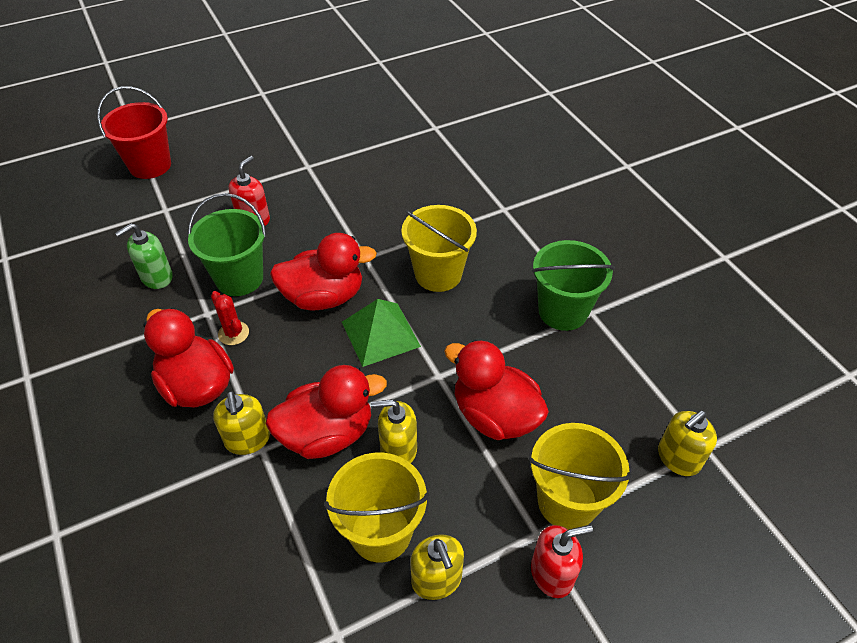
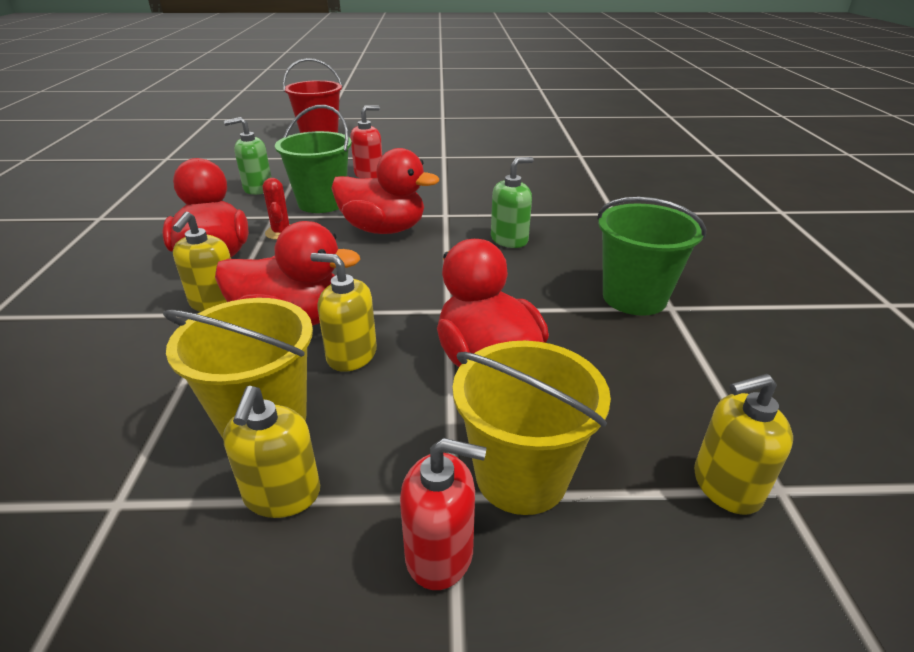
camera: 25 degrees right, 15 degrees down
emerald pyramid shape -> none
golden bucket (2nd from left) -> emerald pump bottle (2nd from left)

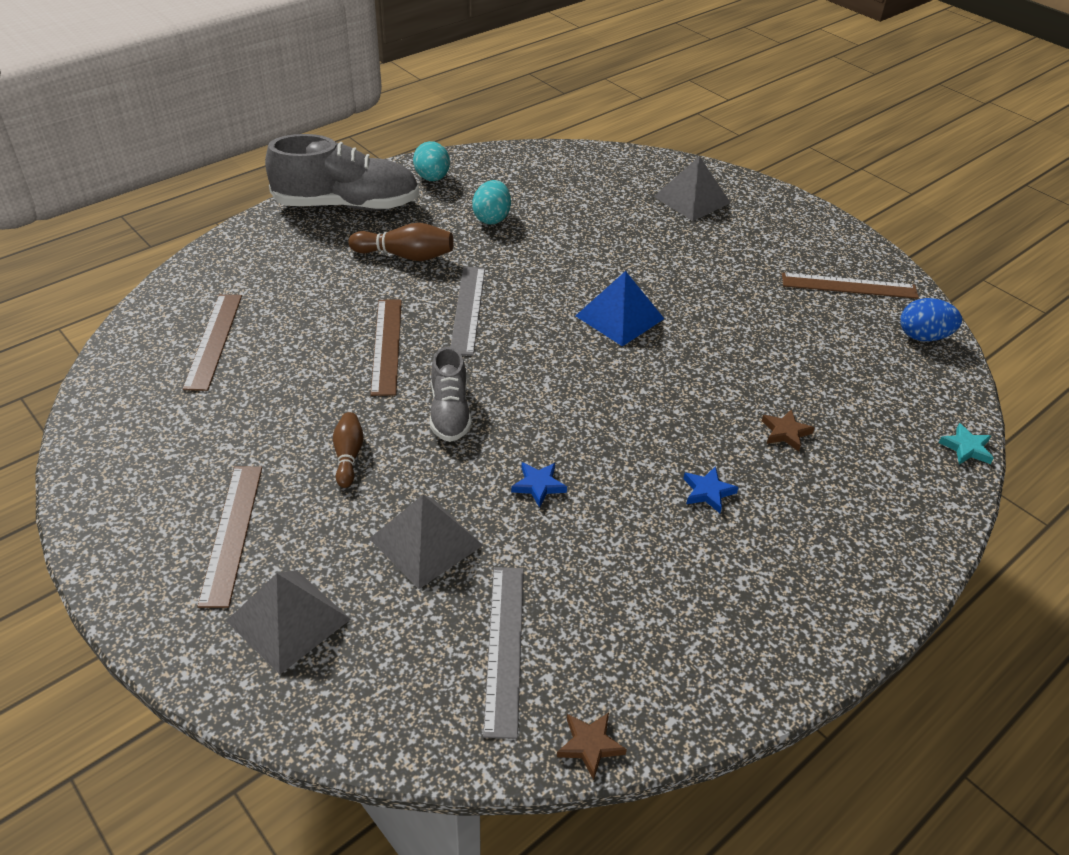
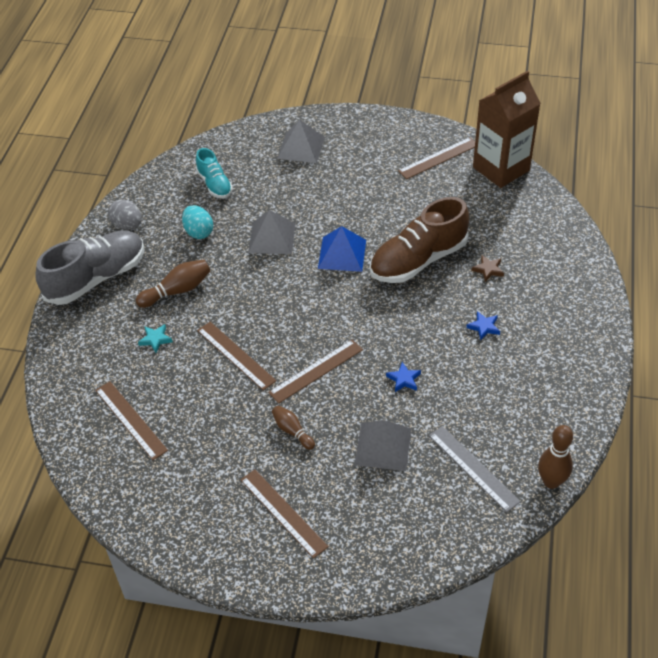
camera: 35 degrees left, 5 degrees up
gray ruler (1st from left) -> none
none -> aqua sneaker
none -> brown sneaker
gray pyramid shape (1st from left), moved
aqua five-pointed star, moved
gray sneaker (2nd from left) -> brown ruler (4th from left)
brown five-pointed star (1st from left) -> brown tenpin (3rd from left)
blue egg shape -> brown juice carton
aqua egg shape (1st from left) -> gray egg shape

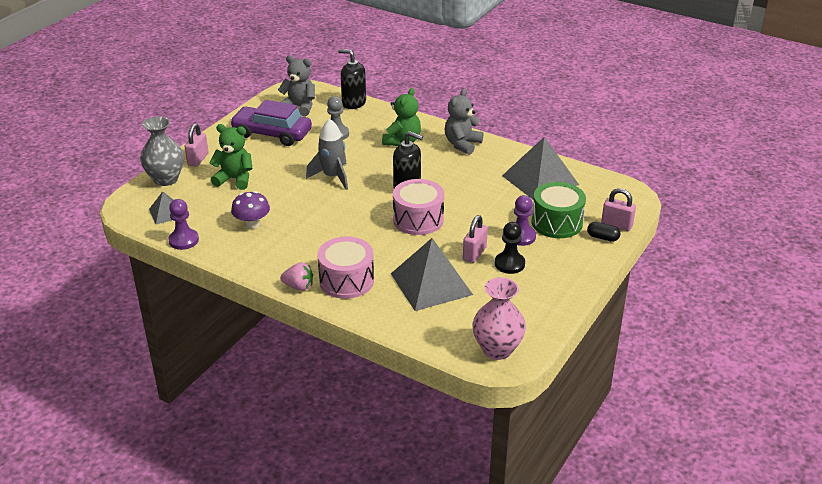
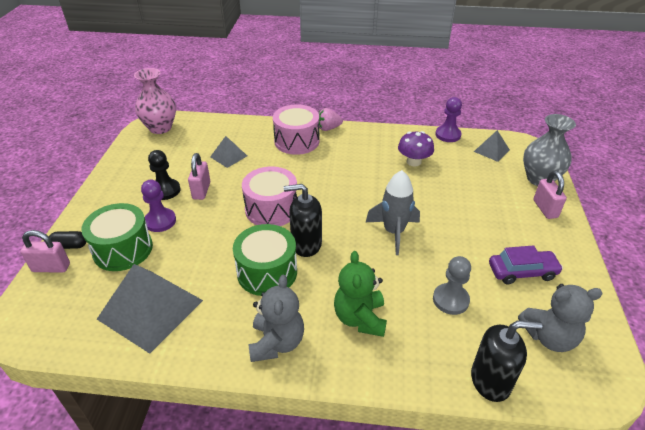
camera: 155 degrees right, 5 degrees up
emerald teddy bear (1st from left) -> none
none -> emerald snare drum (2nd from left)
purple car, x0.64
gray pyramid shape (2nd from left), x0.50

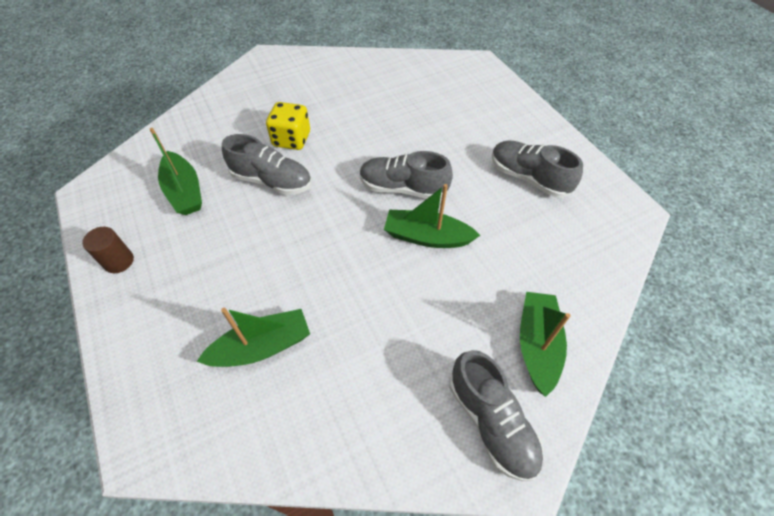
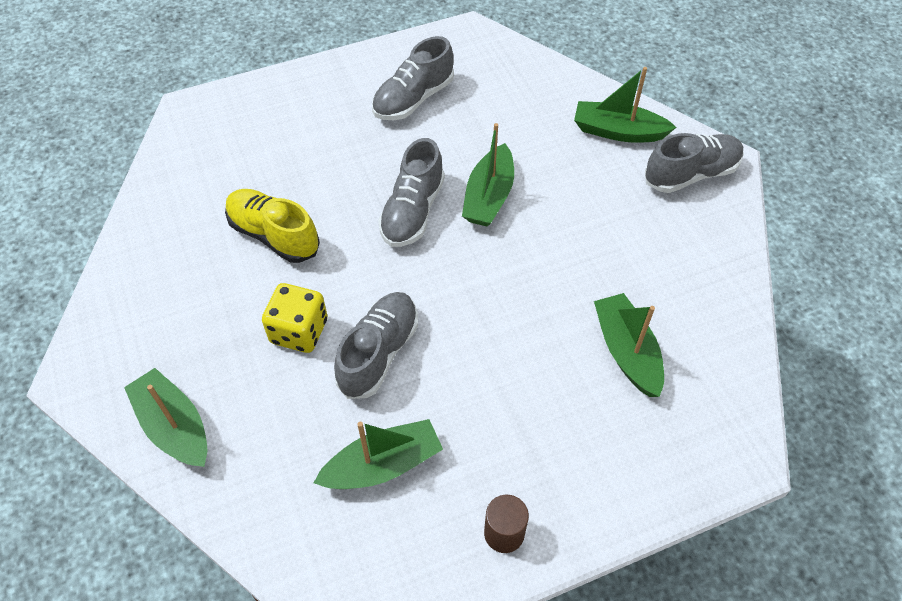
camera: 85 degrees left, 0 degrees up
none -> emerald sailboat (1st from left)
none -> golden sneaker

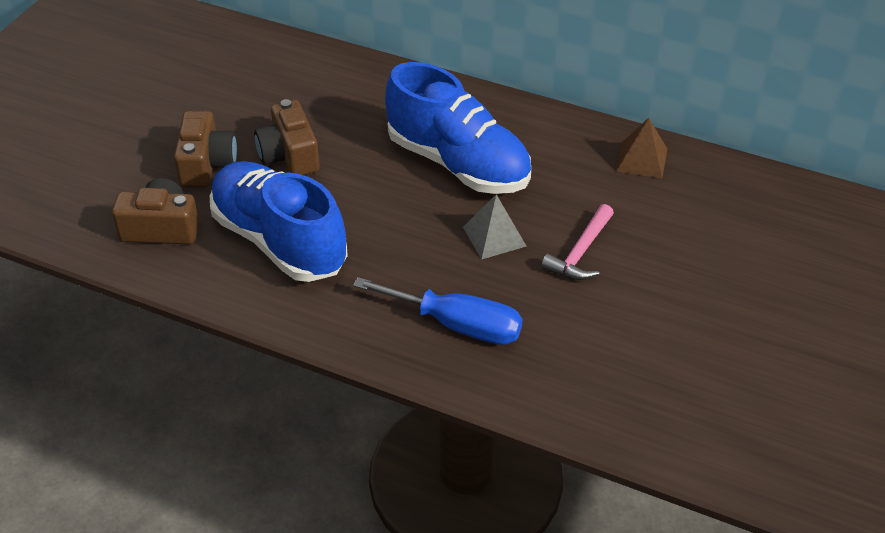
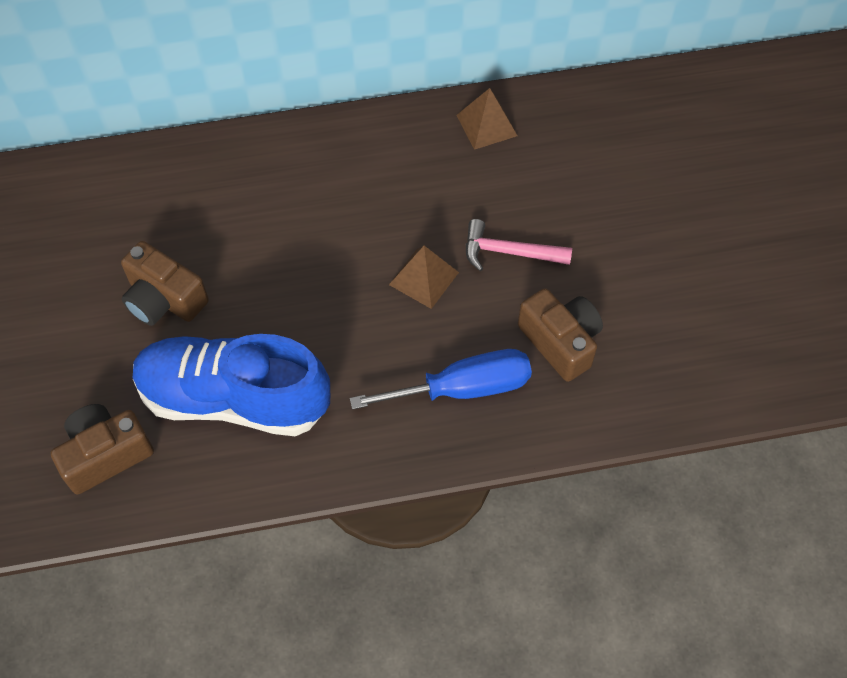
camera: 35 degrees left, 15 degrees up
blue sneaker (2nd from left) -> none
brown compact camera (2nd from left in the first image) -> brown compact camera (3rd from left), moved
gray pyramid shape -> brown pyramid shape (1st from left)
pink hammer, 105 degrees clockwise

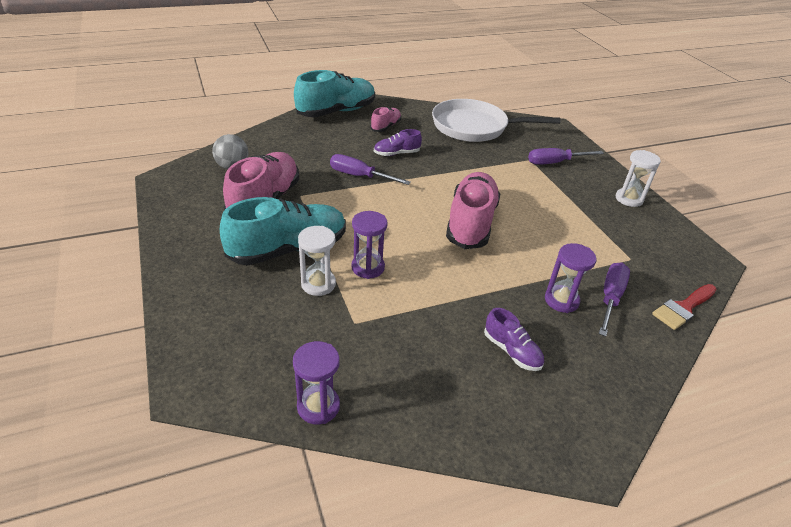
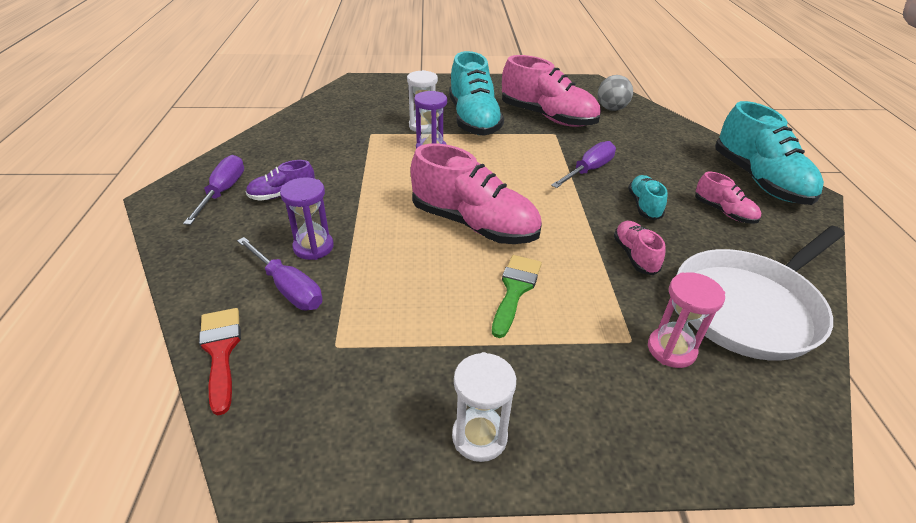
camera: 110 degrees right, 0 degrees up
purple hourglass (1st from left) -> none
none -> emerald paint brush
none -> pink sneaker (3rd from left)
none -> pink hourglass
purple flat screwdriver (2nd from left in the first image) -> purple flat screwdriver (1st from left), moved
purple sneaker (1st from left) -> aqua sneaker (2nd from left)
snow-white pan, 150 degrees counterclockwise

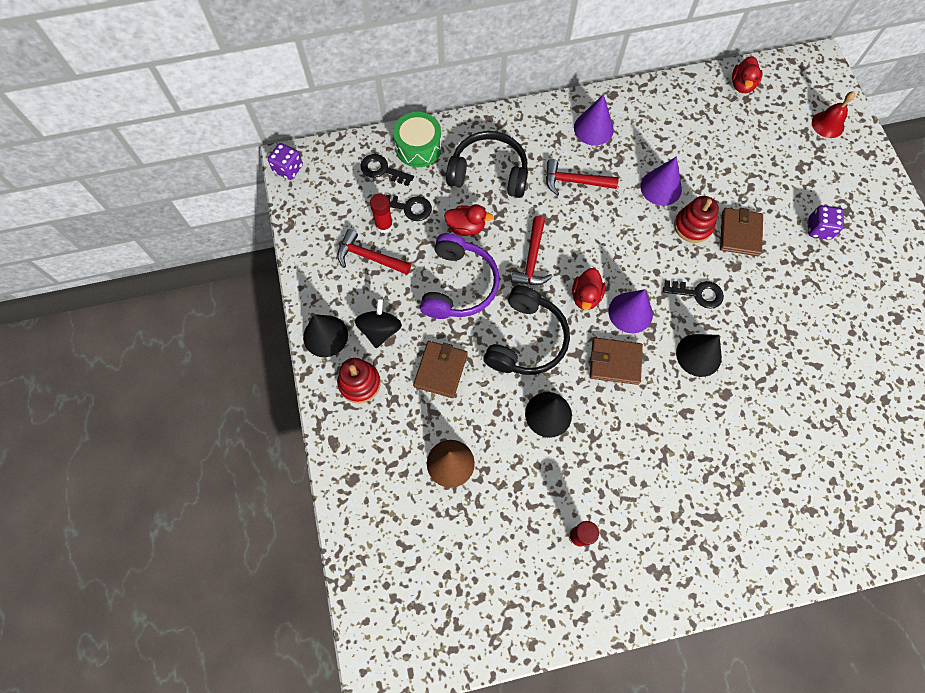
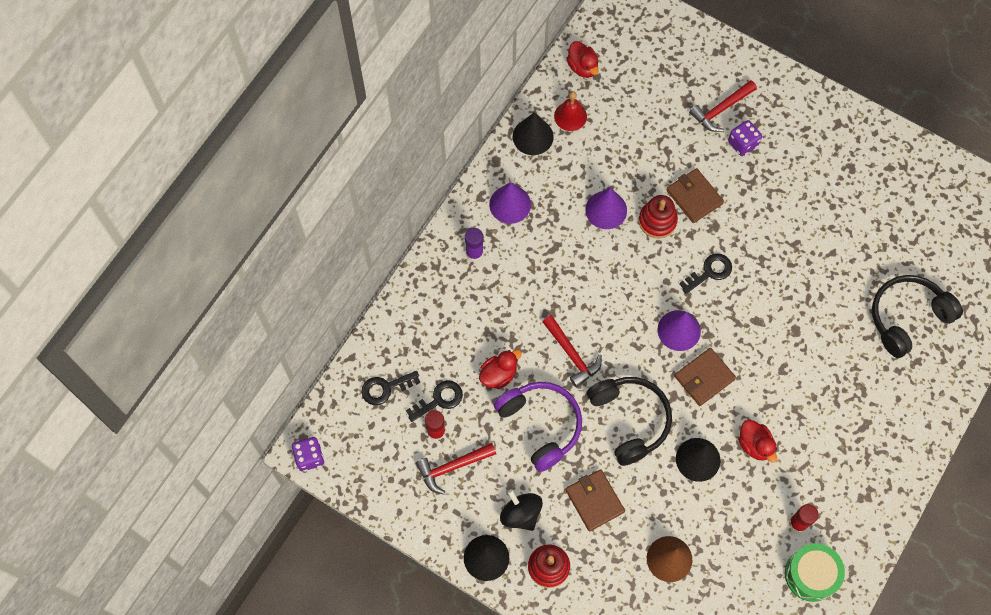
camera: 45 degrees left, 0 degrees up
none -> purple glue
emerald snare drum, moved
ebony headset (1st from left in the first image) -> ebony headset (2nd from left), moved
scarlet hammer (3rd from left), moved
scarlet duck (2nd from left in the first image) -> scarlet duck (3rd from left), moved
ebony cone (3rd from left in the first image) -> ebony cone (2nd from left), moved
scarlet hand bell, moved

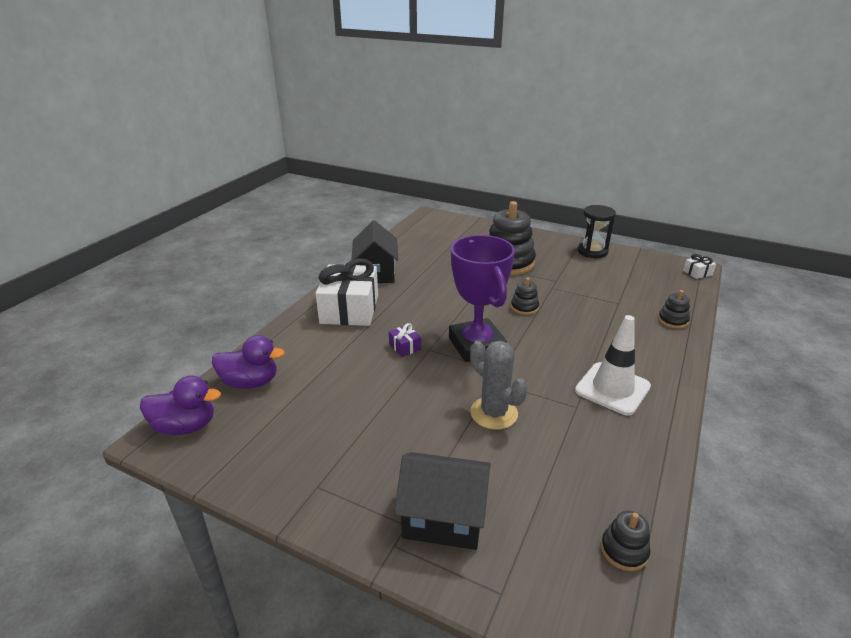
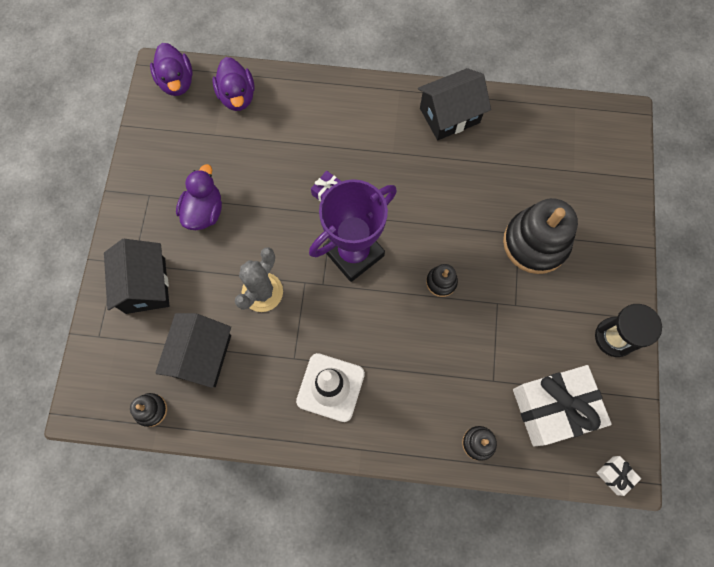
camera: 70 degrees right, 40 degrees up
none -> ebony toy house (2nd from left)
none -> purple duck (2nd from left)
snow-white wrapped gift (1st from left), moved

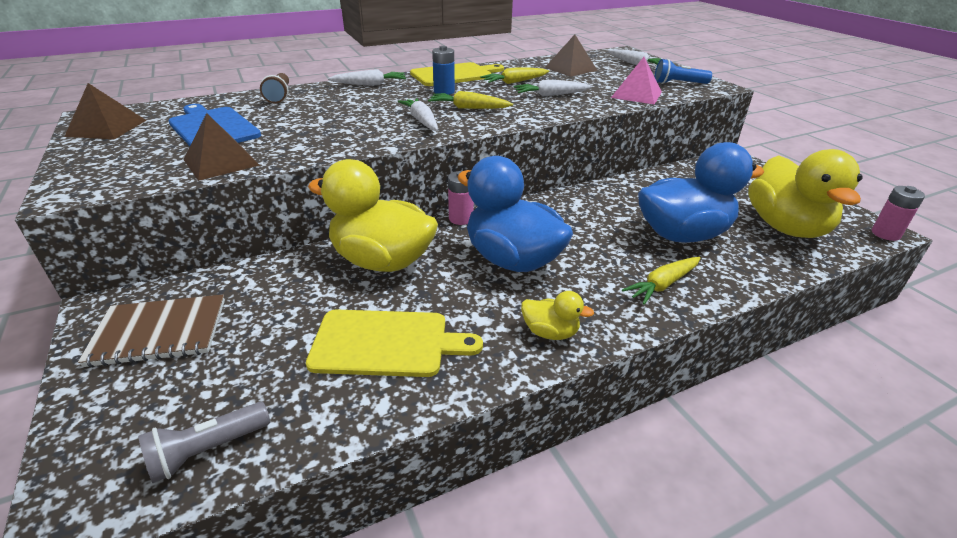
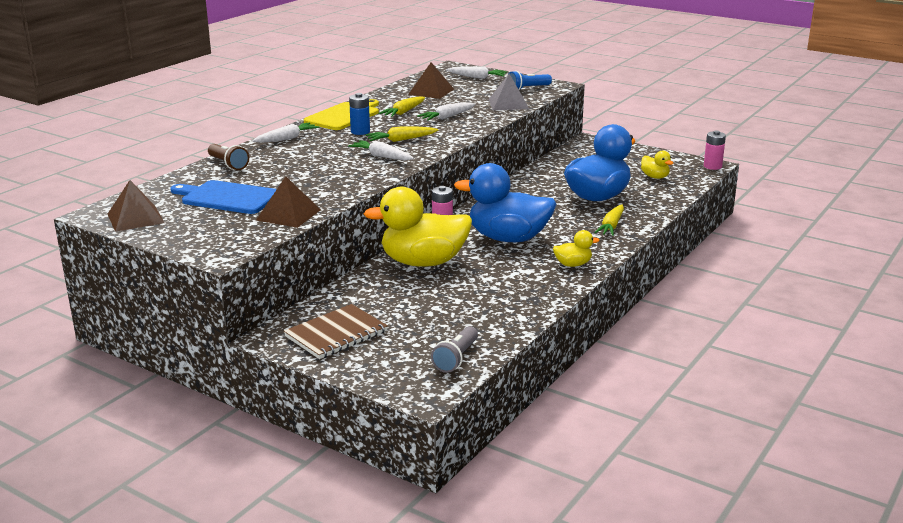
camera: 30 degrees left, 10 degrees down
golden cutting board (1st from left) -> none
pink pyramid shape -> gray pyramid shape
golden duck (3rd from left), x0.45

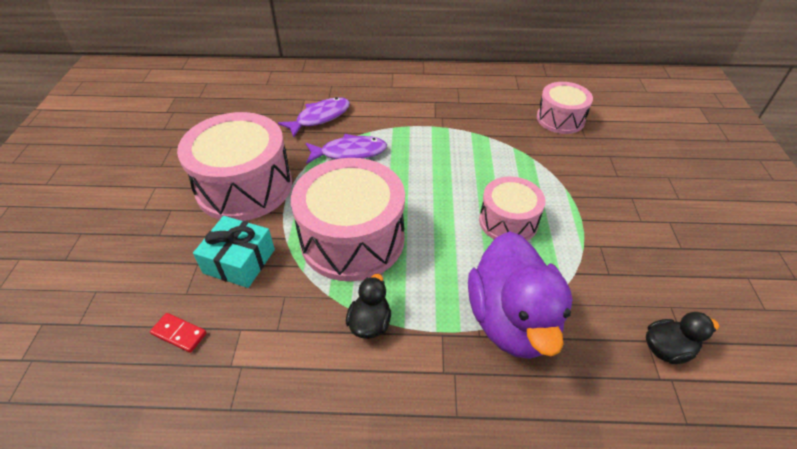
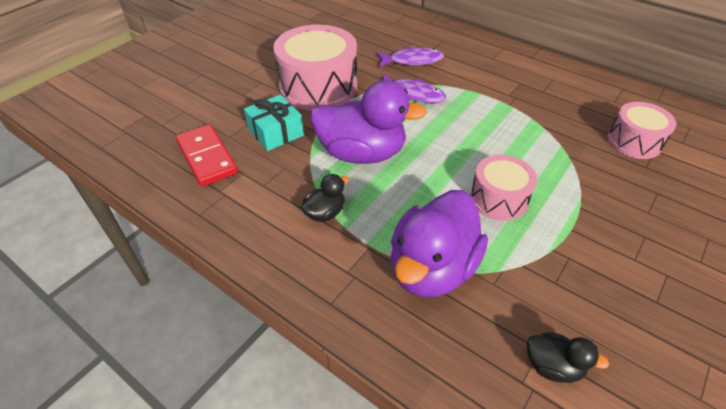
camera: 35 degrees right, 0 degrees up
pink snare drum (2nd from left) -> purple duck (1st from left)
scarlet domino tile, x2.04

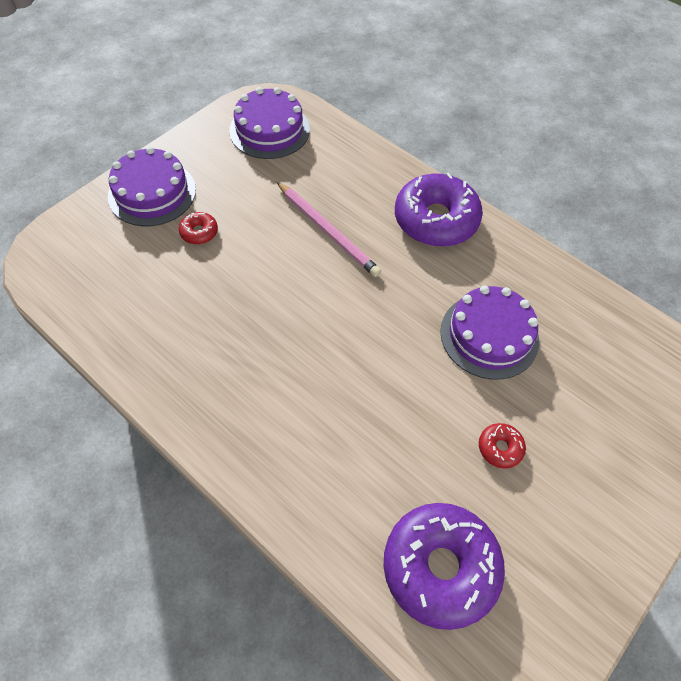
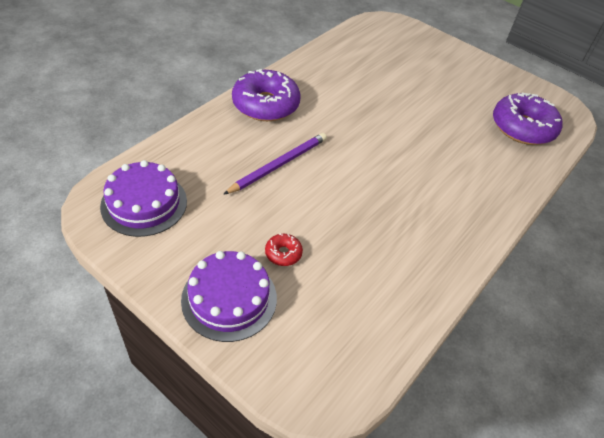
camera: 95 degrees left, 10 degrees down
purple cake (3rd from left) -> none
scarlet glazed donut (2nd from left) -> none
pink pencil -> purple pencil

